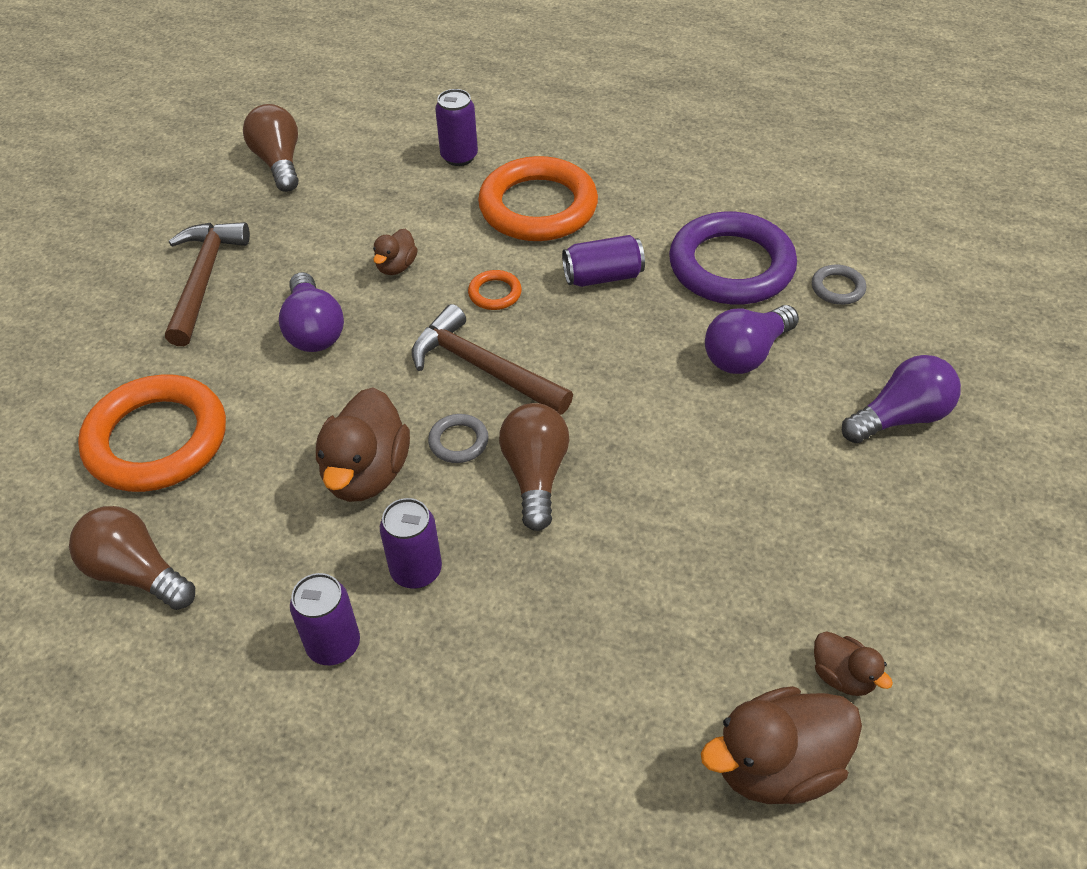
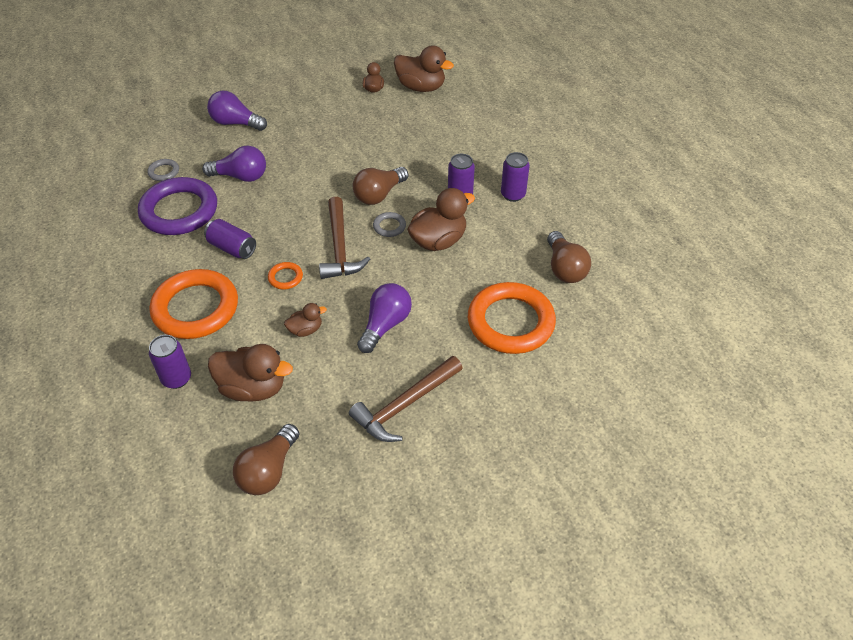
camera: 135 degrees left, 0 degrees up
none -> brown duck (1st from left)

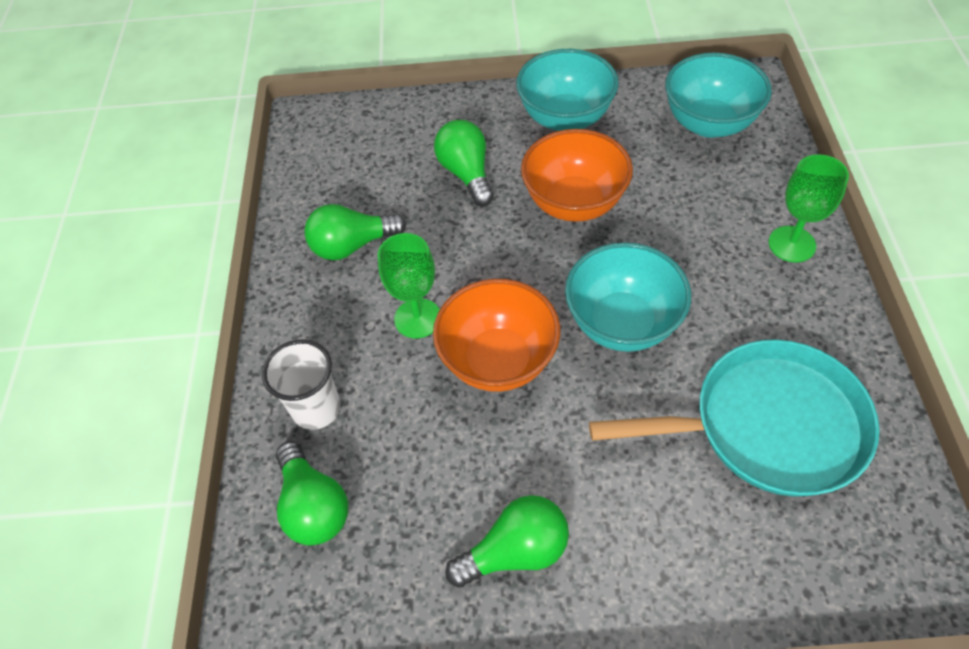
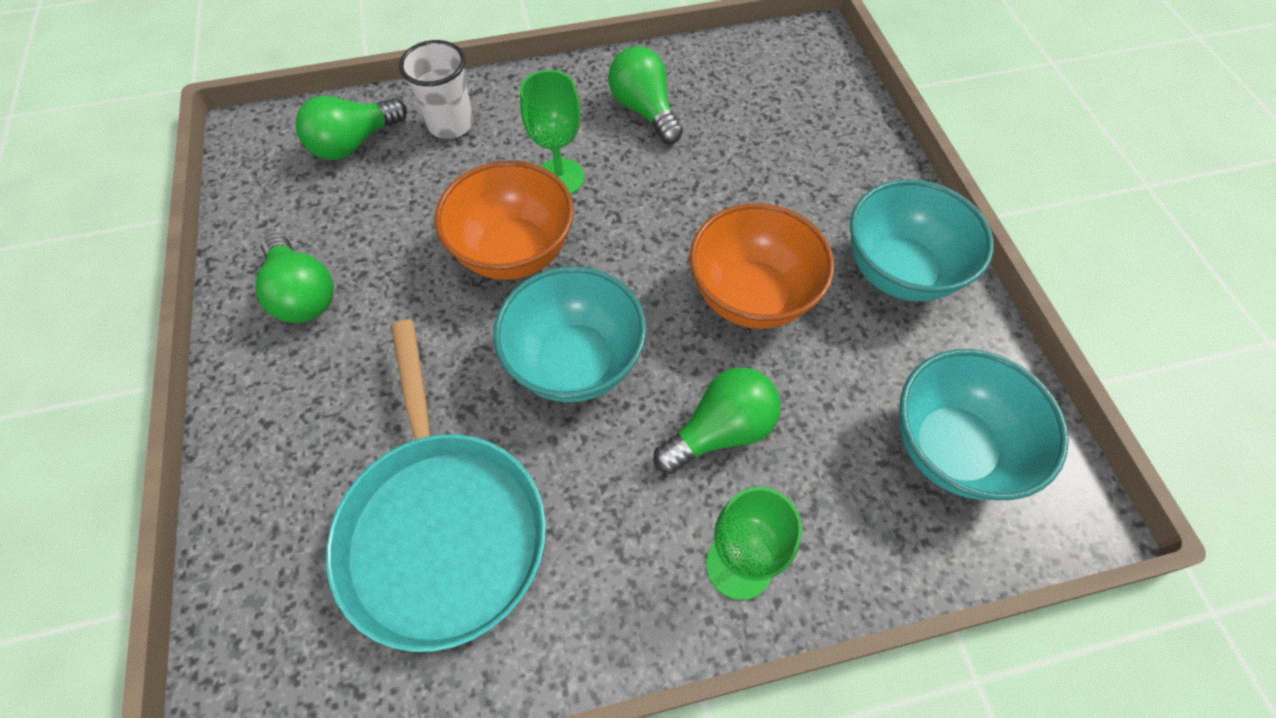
camera: 75 degrees right, 5 degrees up
emerald light bulb (3rd from left in the first image) -> emerald light bulb (4th from left), moved

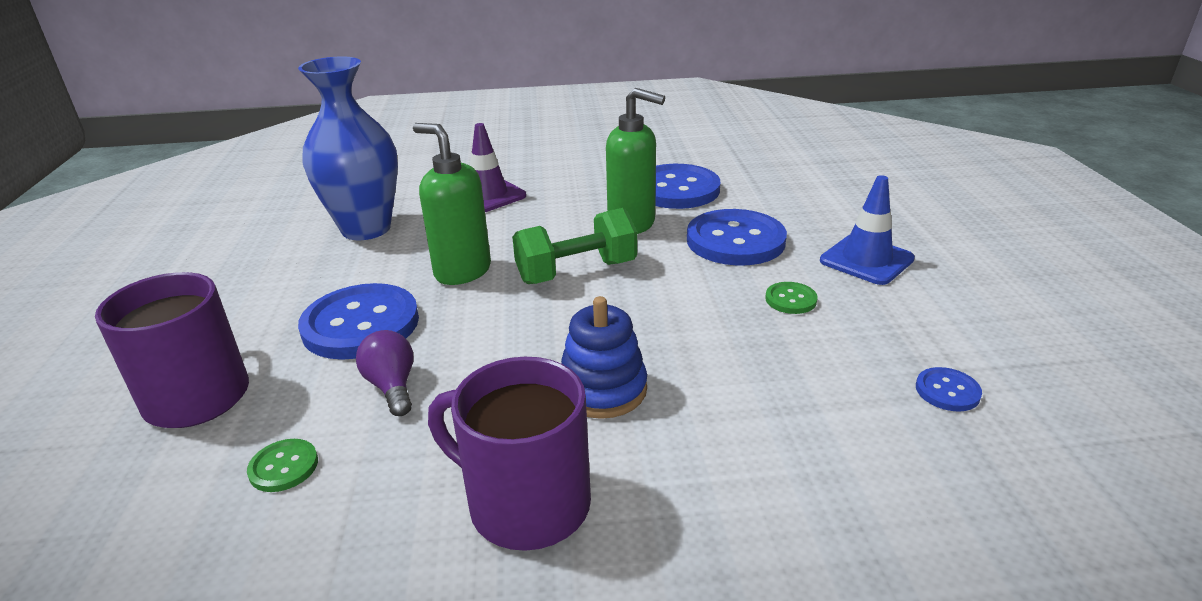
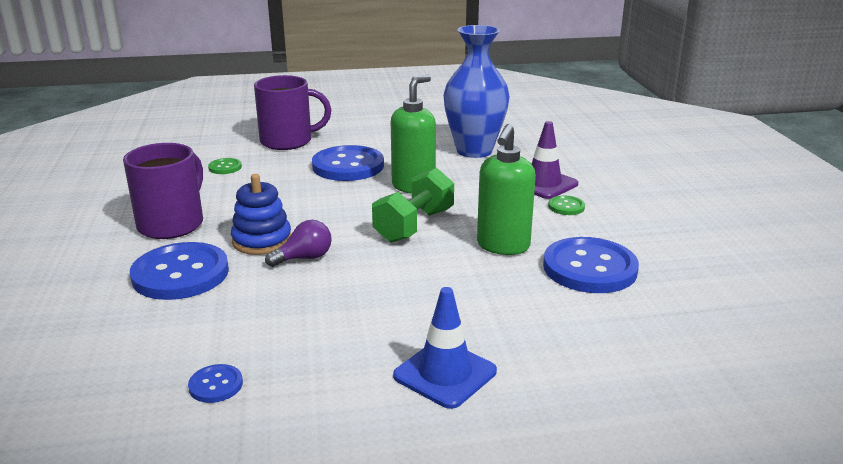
camera: 85 degrees right, 5 degrees down
purple light bulb, moved
blue button (3rd from left in the first image) -> blue button (1st from left), moved
emerald button (2nd from left), moved
emerald dumbbell, 60 degrees clockwise

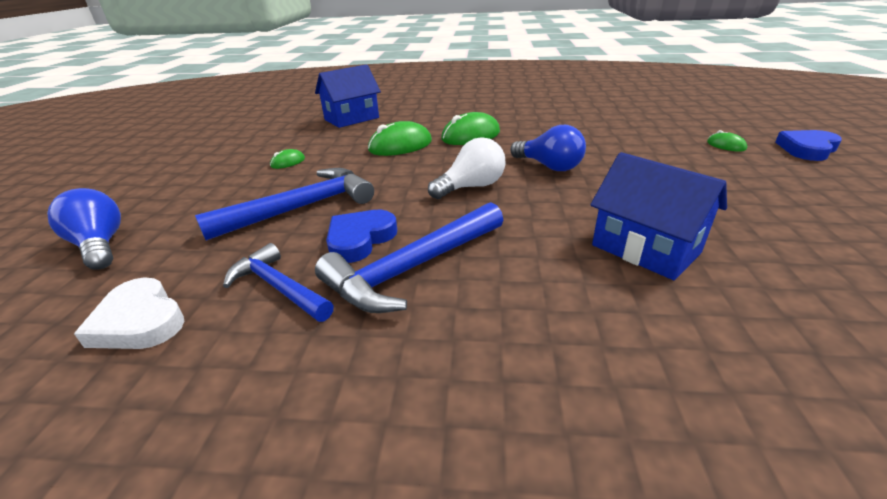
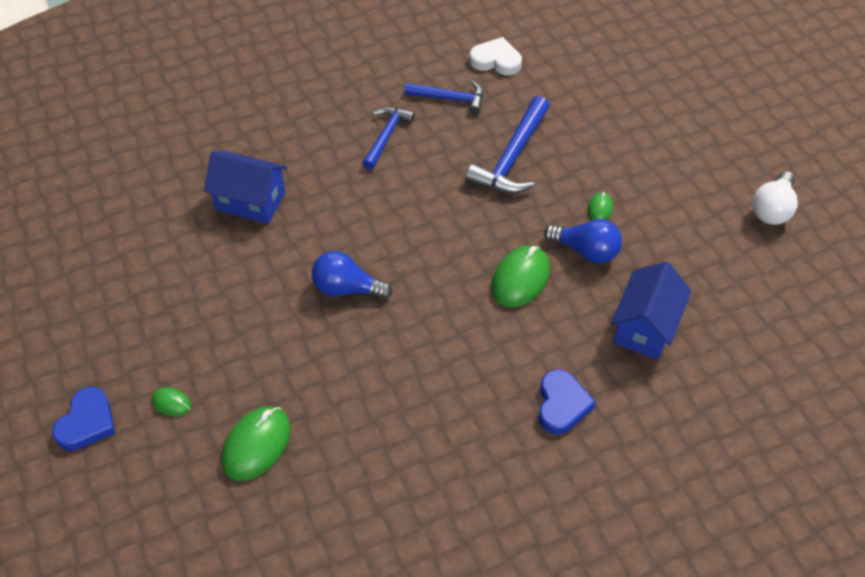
camera: 150 degrees right, 20 degrees up
blue light bulb (1st from left in the first image) -> blue light bulb (2nd from left), moved
blue love heart (1st from left in the first image) -> blue love heart (2nd from left), moved
snow-white light bulb, moved
emerald computer mouse (3rd from left in the first image) -> emerald computer mouse (2nd from left), moved
blue hammer (3rd from left in the first image) -> blue hammer (1st from left), x0.64

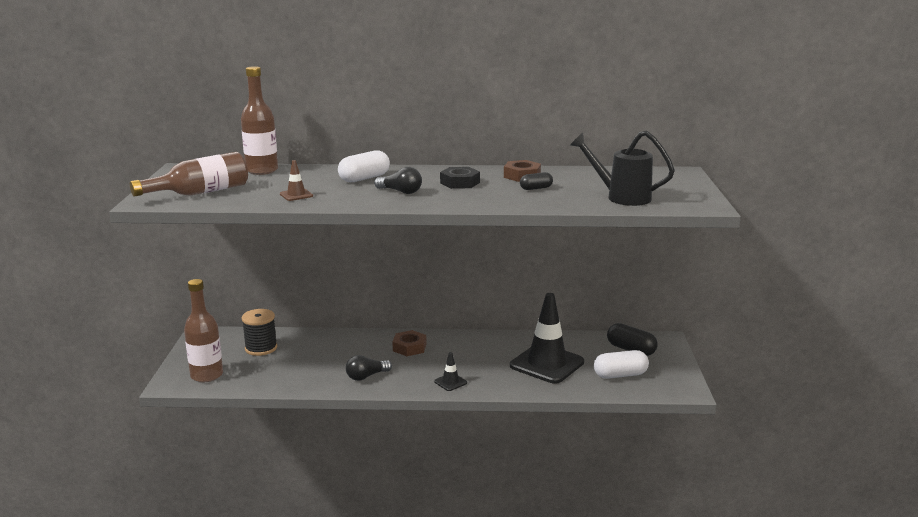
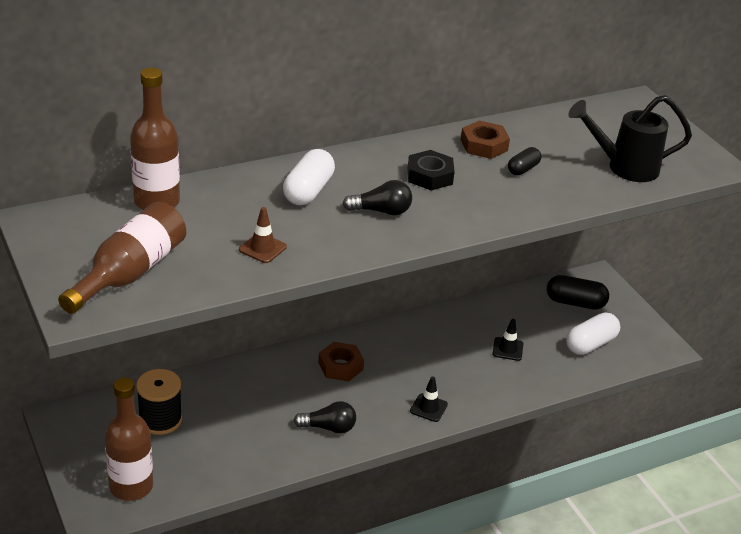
camera: 30 degrees left, 15 degrees up
ebony light bulb (1st from left), 120 degrees counterclockwise
ebony road cone (2nd from left), x0.42

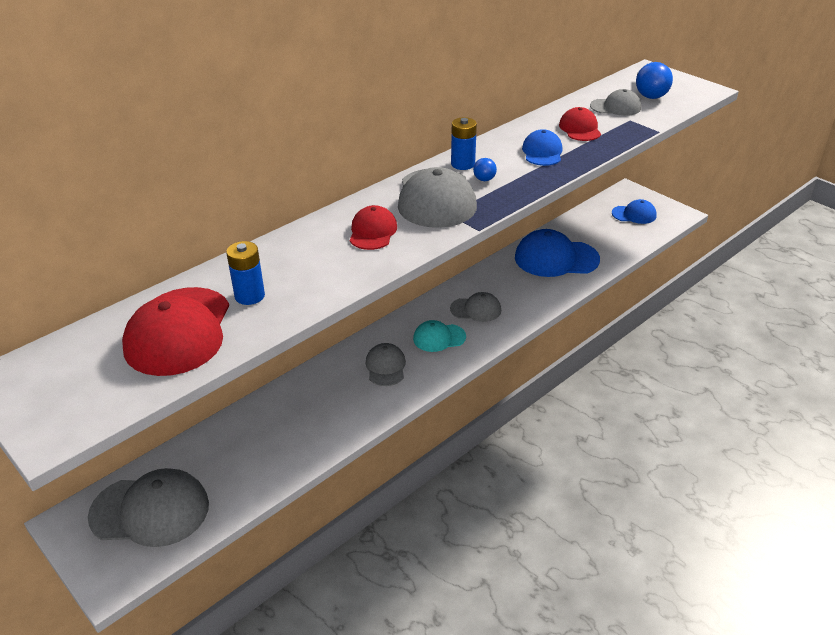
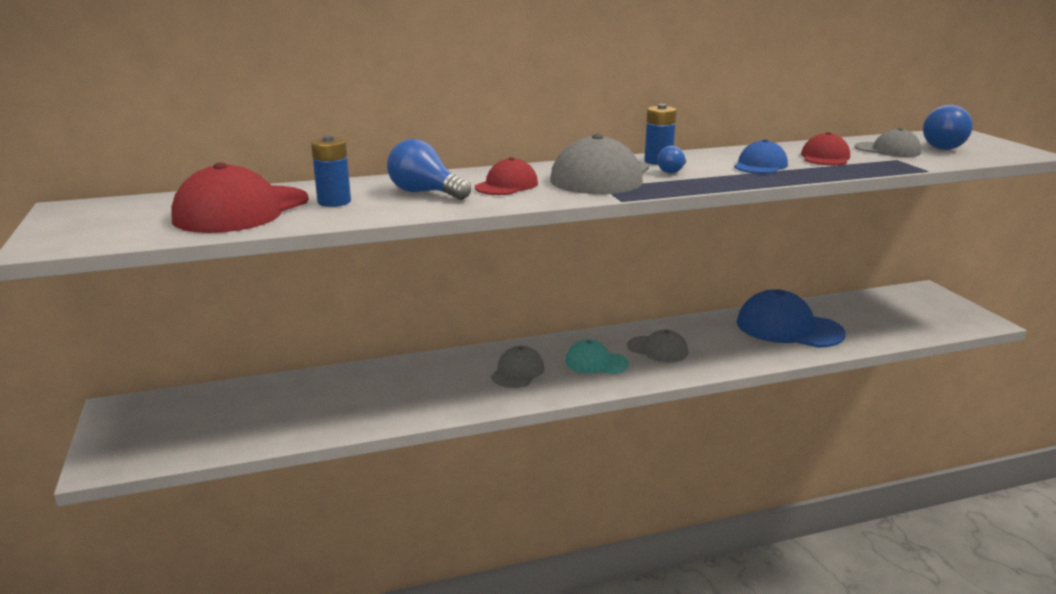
camera: 25 degrees right, 15 degrees down
gray peaked cap (1st from left) -> none
blue peaked cap (3rd from left) -> none
none -> blue light bulb (1st from left)

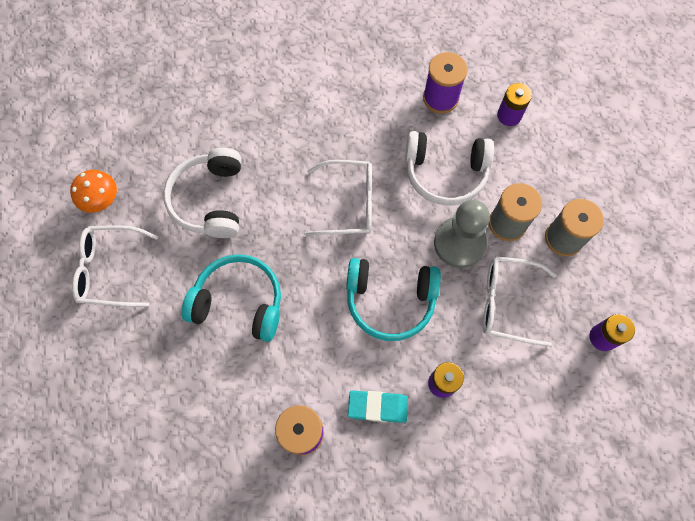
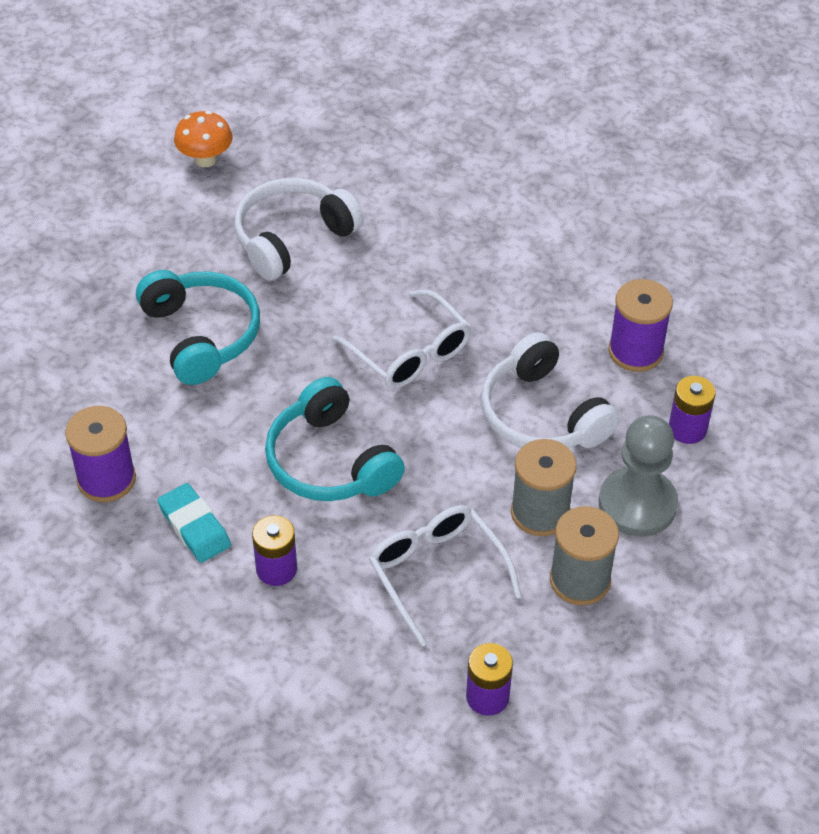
camera: 50 degrees right, 20 degrees down
snow-white glasses (1st from left) -> none
gray chess pawn, moved

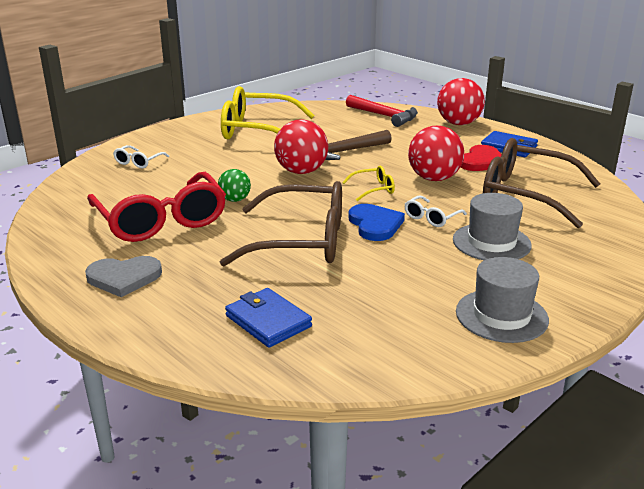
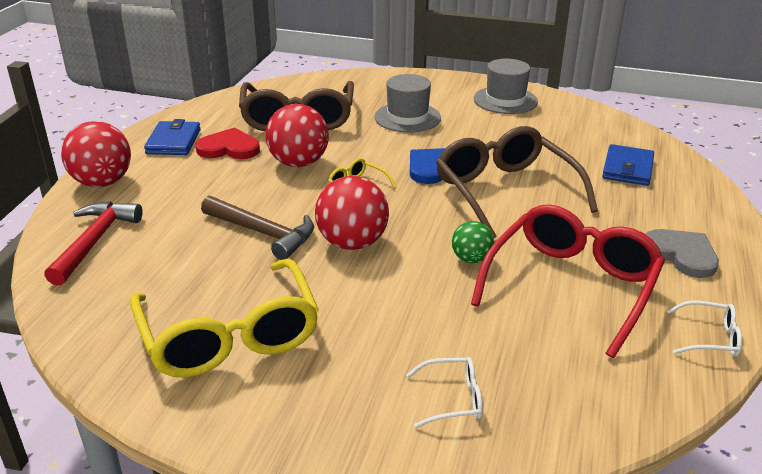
camera: 120 degrees left, 5 degrees up
snow-white glasses (2nd from left), moved

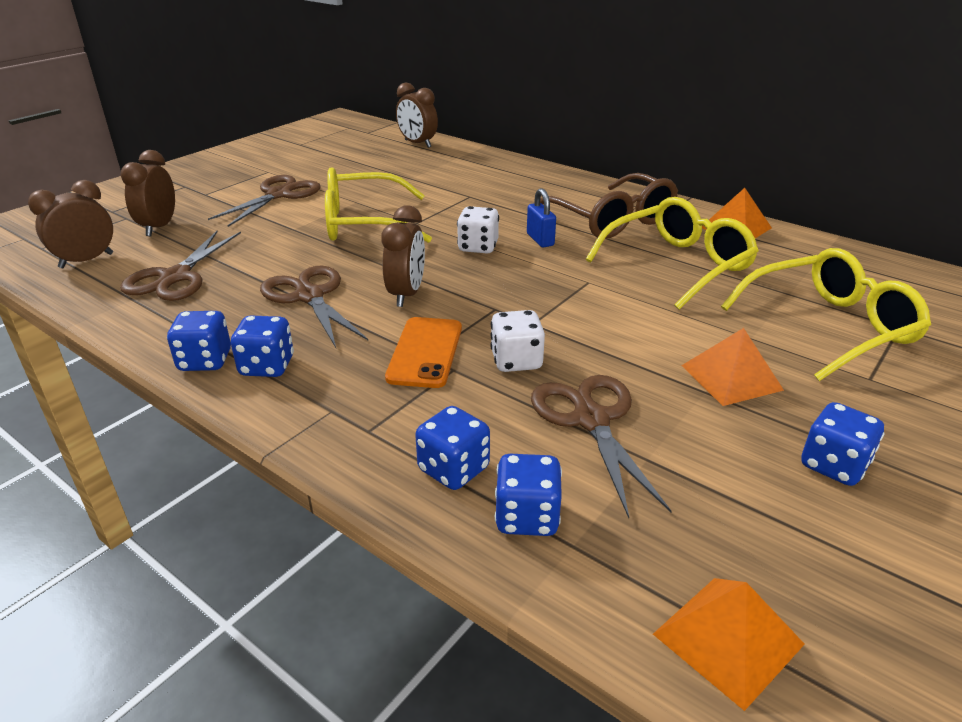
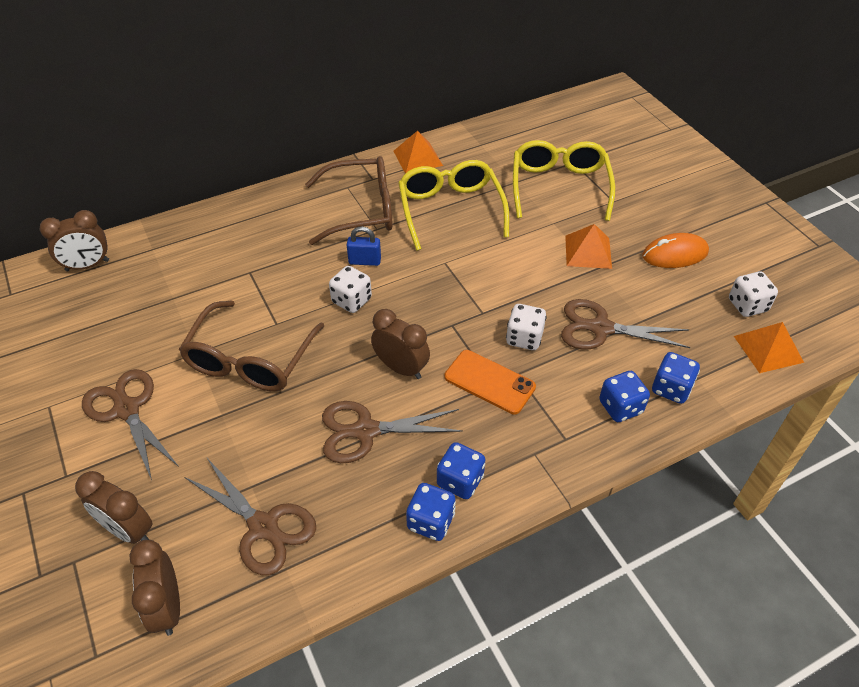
camera: 65 degrees left, 15 degrees up
none -> snow-white game die (3rd from left)
blue game die (5th from left) -> bright orange computer mouse
golden glasses (1st from left) -> brown glasses (1st from left)

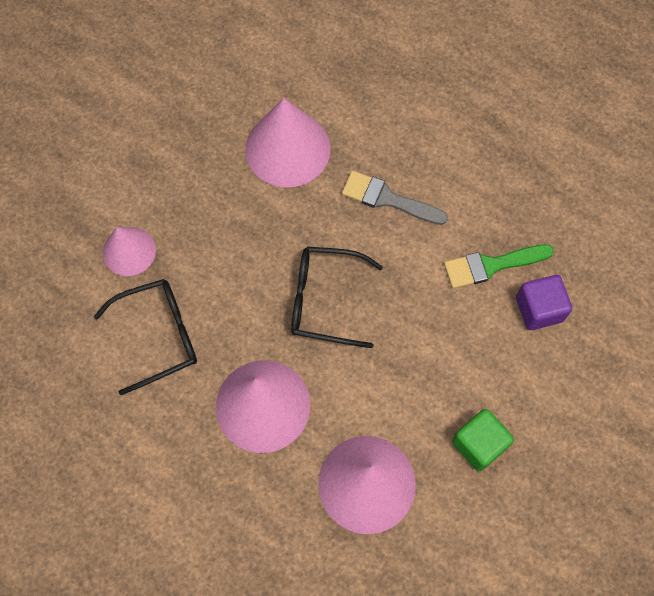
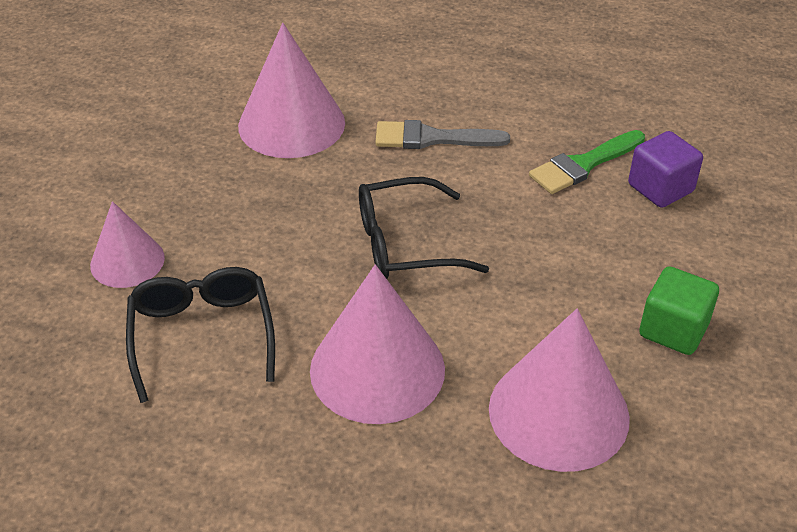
camera: 20 degrees left, 25 degrees down
ebony glasses (1st from left), 60 degrees counterclockwise

